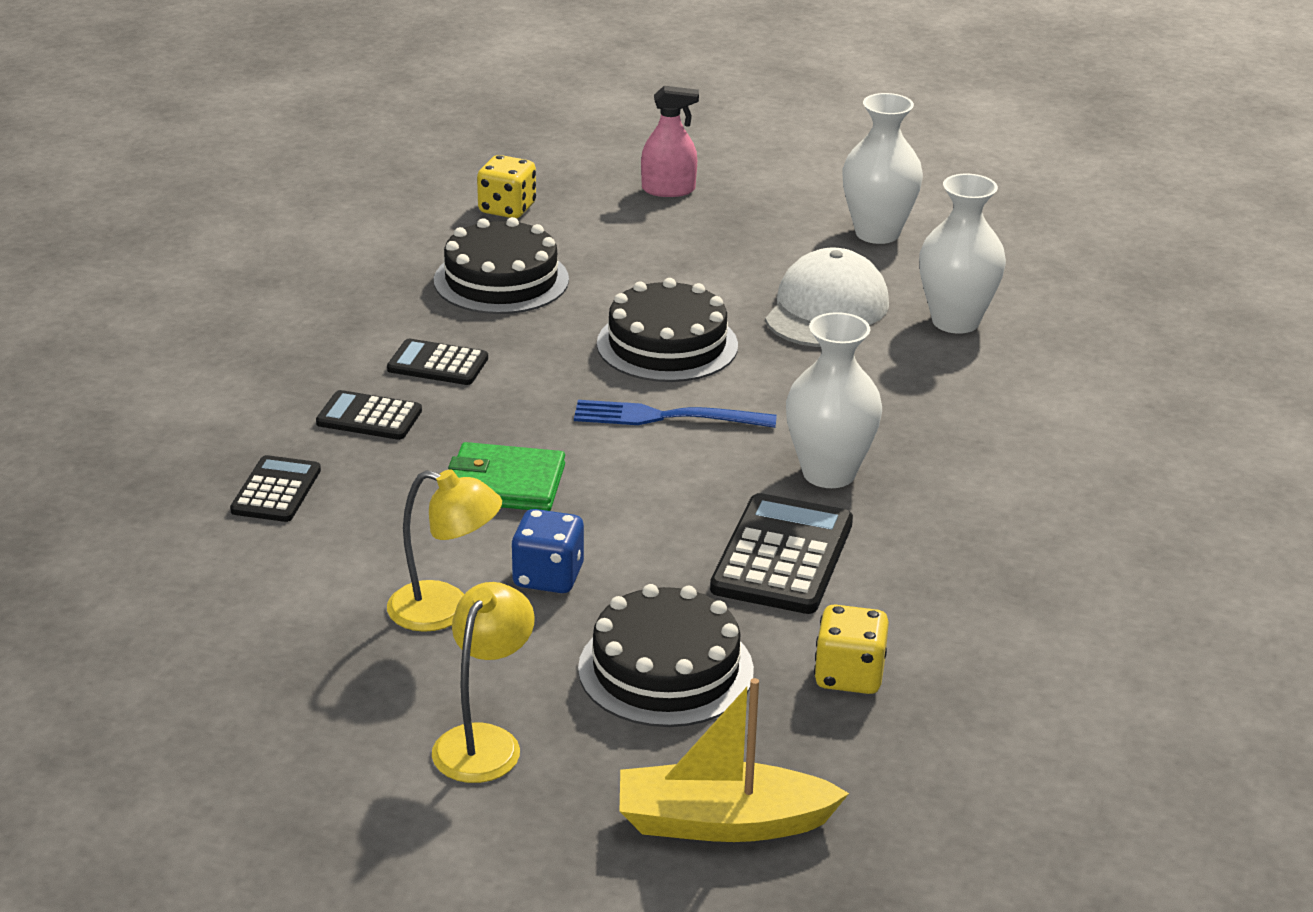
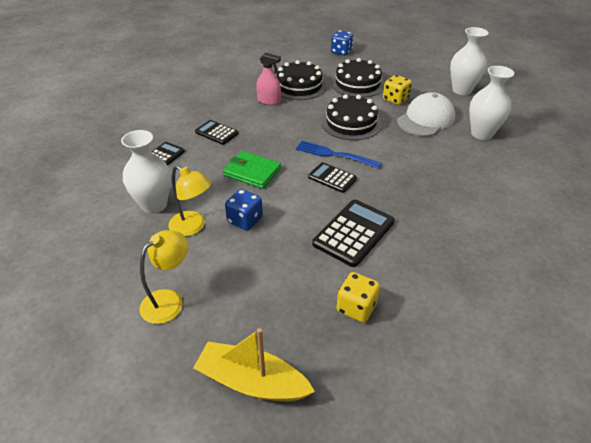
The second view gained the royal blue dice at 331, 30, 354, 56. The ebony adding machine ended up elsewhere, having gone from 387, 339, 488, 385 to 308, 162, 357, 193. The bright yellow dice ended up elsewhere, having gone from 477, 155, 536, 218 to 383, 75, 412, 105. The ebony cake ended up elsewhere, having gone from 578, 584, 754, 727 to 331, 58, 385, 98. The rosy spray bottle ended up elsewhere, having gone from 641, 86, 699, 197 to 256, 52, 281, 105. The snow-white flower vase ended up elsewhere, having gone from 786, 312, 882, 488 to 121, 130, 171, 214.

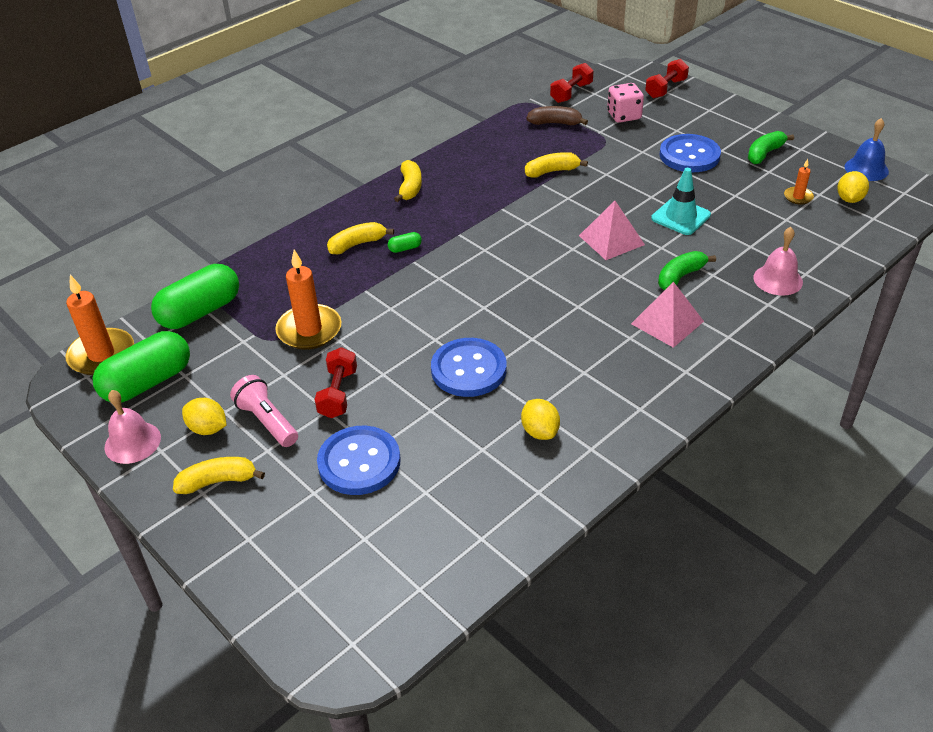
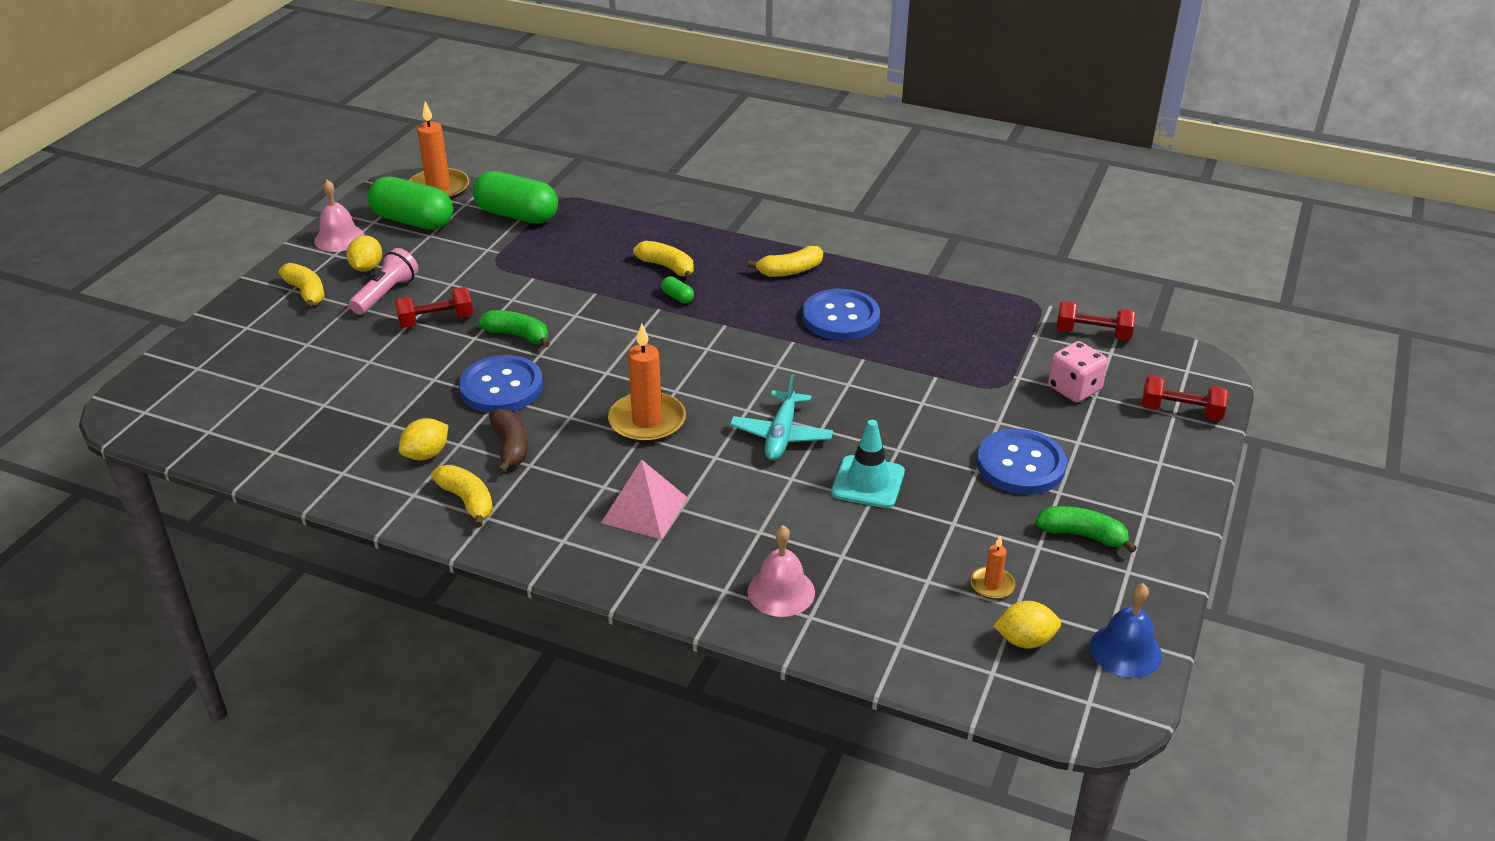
The orange wax candle ended up elsewhere, having gone from 275, 249, 341, 350 to 608, 323, 686, 443. The royal blue button ended up elsewhere, having gone from 317, 426, 401, 495 to 802, 289, 880, 340. The bright yellow banana ended up elsewhere, having gone from 525, 152, 588, 178 to 431, 465, 493, 528. The russet banana ended up elsewhere, having gone from 527, 106, 588, 126 to 489, 408, 528, 474. The leaf-green banana ended up elsewhere, having gone from 658, 251, 716, 290 to 478, 310, 550, 348. Where the rosy solid pyramid stood at 579, 201, 645, 260, the aqua aeroplane came to stand at 730, 374, 833, 460.

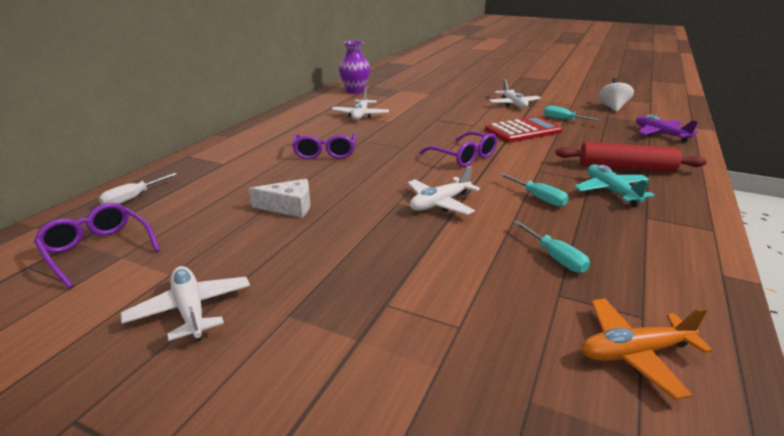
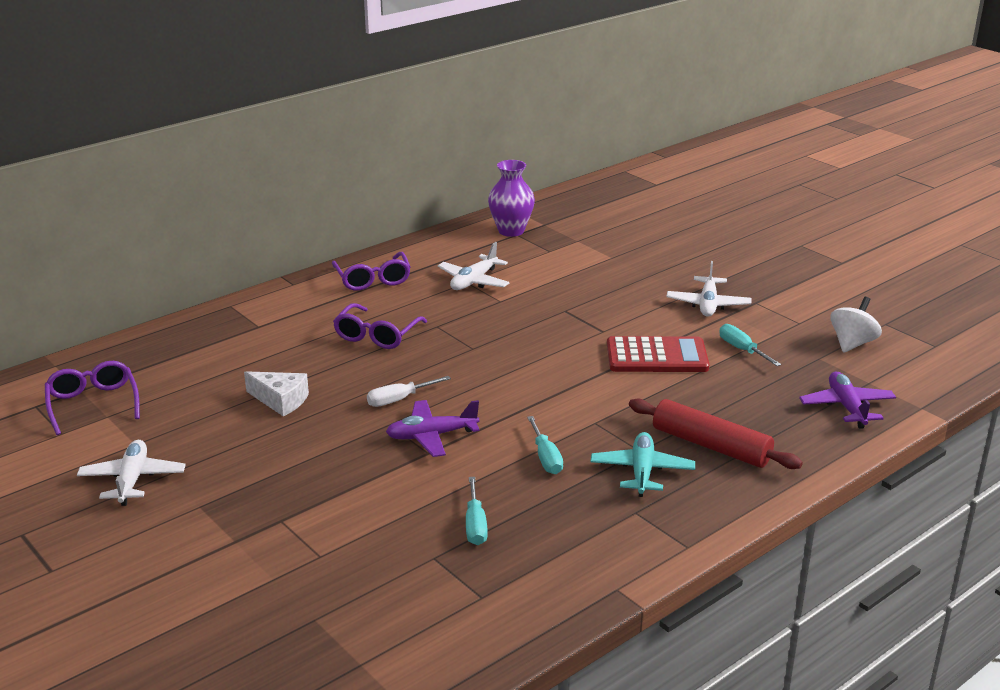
The second view lost the orange aeroplane at 582, 299, 712, 400. The snow-white flat screwdriver ended up elsewhere, having gone from 99, 173, 178, 204 to 367, 376, 451, 407. The violet glasses ended up elsewhere, having gone from 419, 131, 497, 167 to 332, 252, 411, 291. What was the snow-white aeroplane at 407, 166, 480, 215 turned into the violet aeroplane at 386, 400, 480, 457.

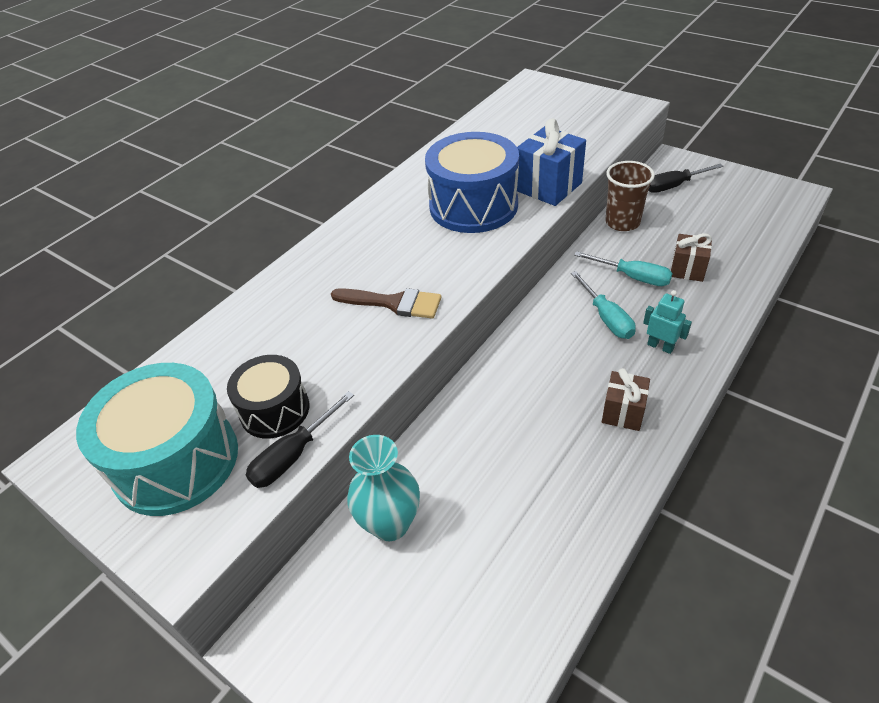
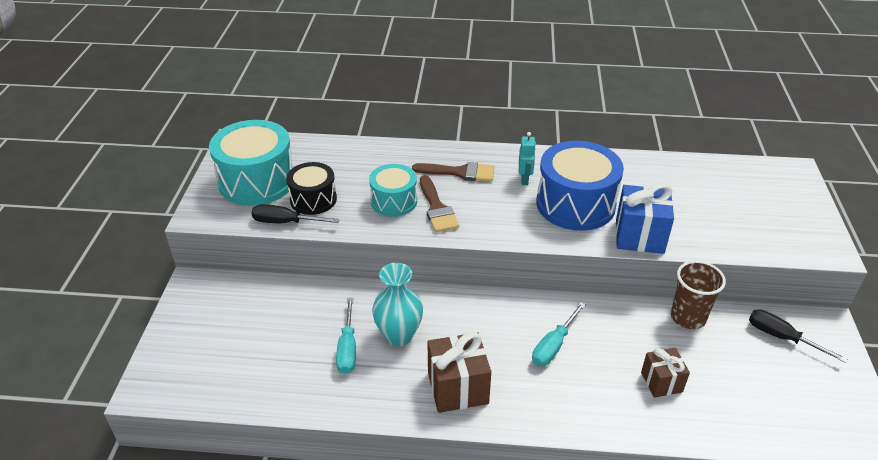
The second view gained the aqua drum at 369, 164, 417, 217. The second view gained the russet paintbrush at 412, 162, 495, 182. The aqua flower vase ended up elsewhere, having gone from 347, 435, 420, 541 to 372, 263, 423, 346. The aqua flat screwdriver ended up elsewhere, having gone from 574, 251, 673, 286 to 336, 298, 356, 374. The aqua robot ended up elsewhere, having gone from 643, 290, 692, 354 to 519, 132, 536, 185. The size of the russet gift at 602, 368, 650, 431 changed by a factor of 1.60.

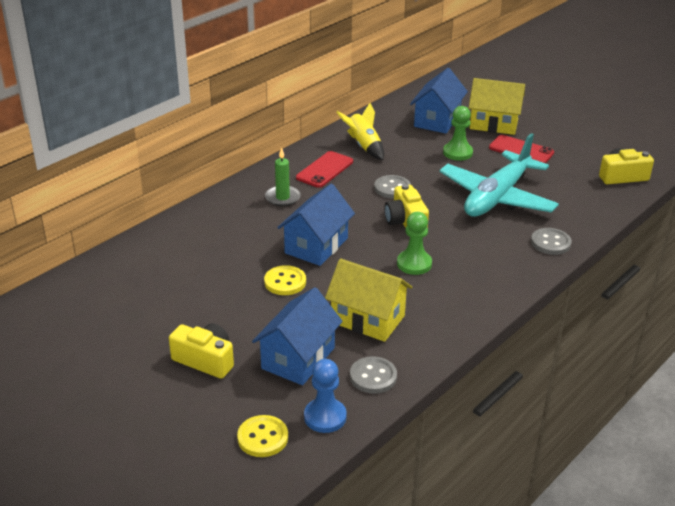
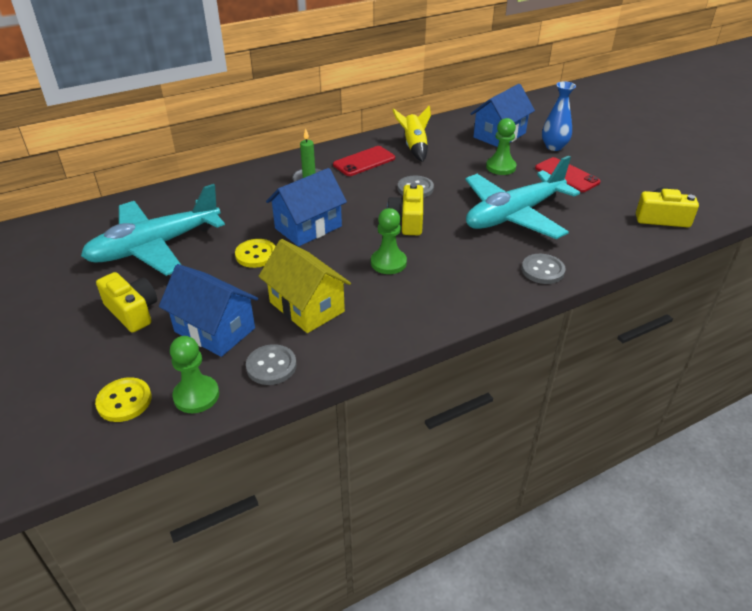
The second view gained the aqua aeroplane at 81, 184, 225, 276. Where the bright yellow cottage stood at 469, 78, 525, 135, the royal blue flower vase came to stand at 542, 81, 576, 151. What was the royal blue chess pawn at 304, 359, 347, 433 turned into the leaf-green chess pawn at 170, 336, 219, 413. The royal blue cottage at 252, 287, 343, 385 ended up facing another way, 75 degrees clockwise from before.

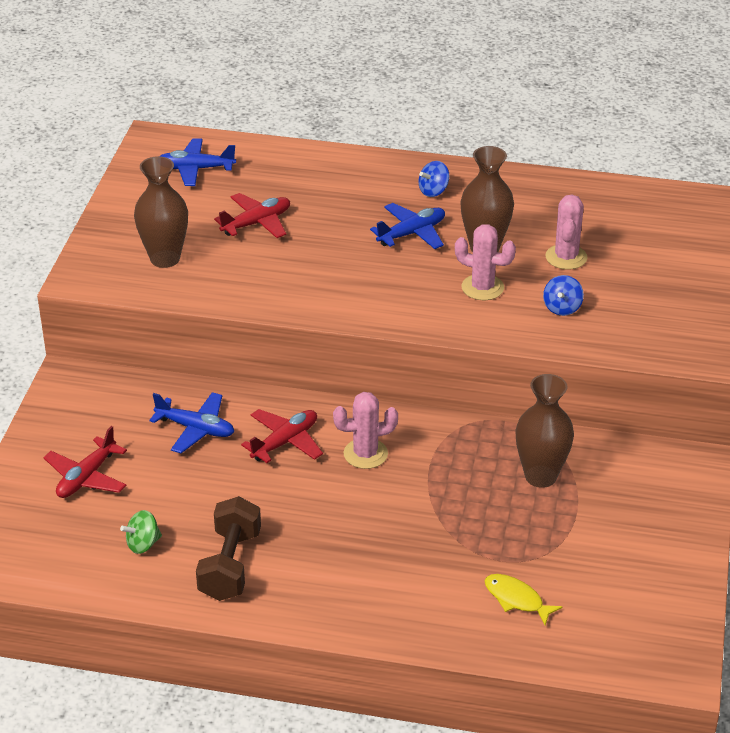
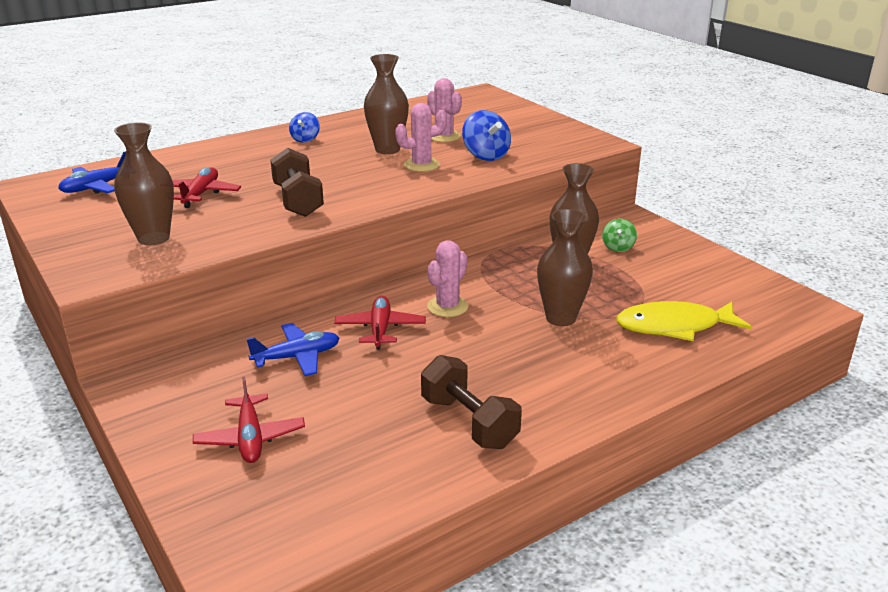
The second view lost the royal blue aeroplane at 370, 203, 445, 249. The second view gained the russet hand weight at 270, 148, 324, 217. The second view gained the russet flower vase at 537, 209, 593, 326. The leaf-green toy top ended up elsewhere, having gone from 120, 510, 162, 554 to 602, 219, 637, 252. The size of the bright yellow toy fish at 485, 574, 563, 625 changed by a factor of 1.79. The size of the royal blue toy top at 543, 275, 584, 316 changed by a factor of 1.60.

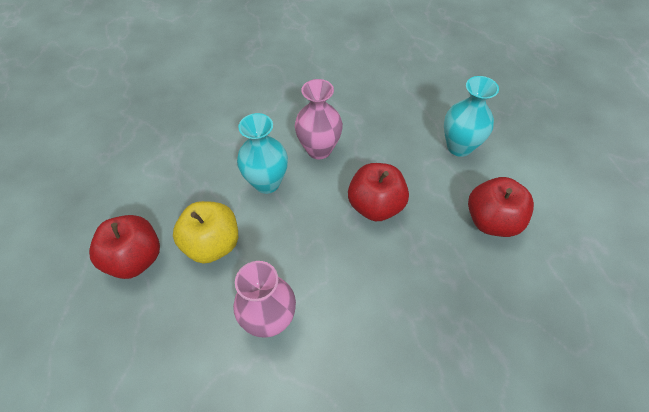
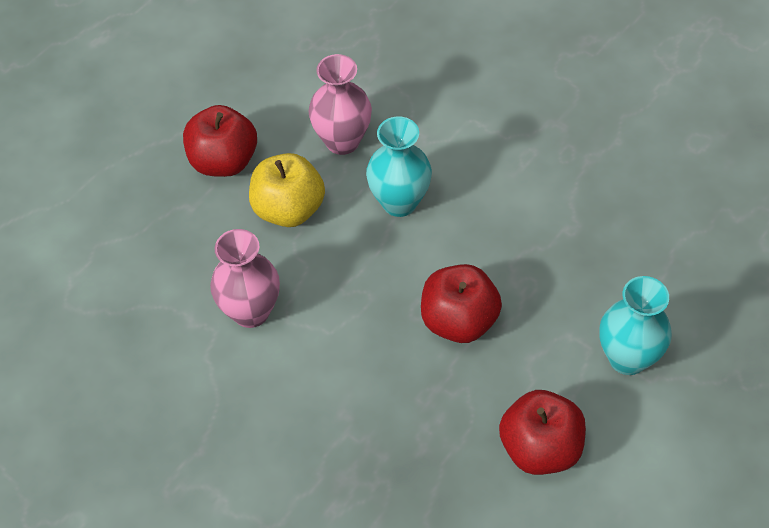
The rosy flower vase ended up elsewhere, having gone from 295, 79, 343, 159 to 308, 54, 372, 155.

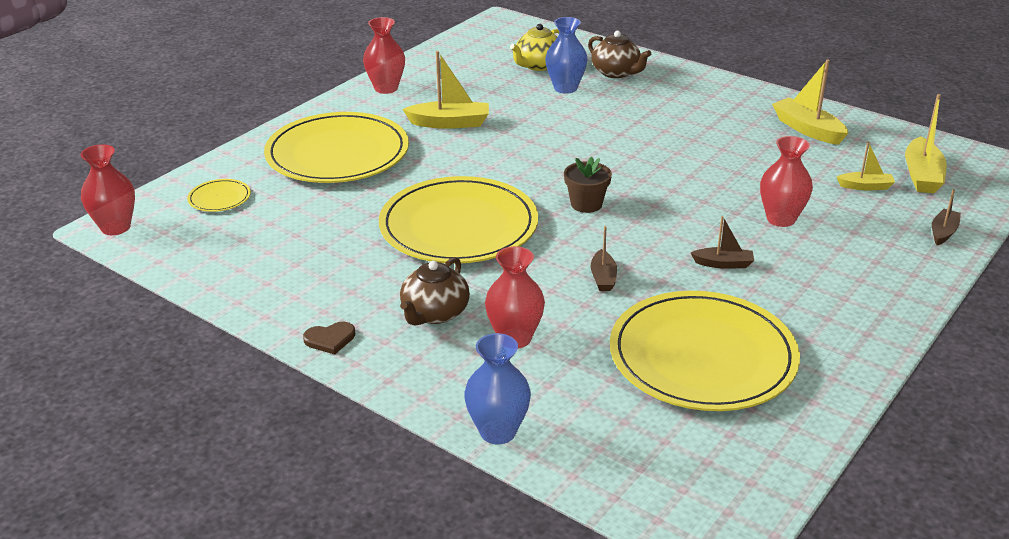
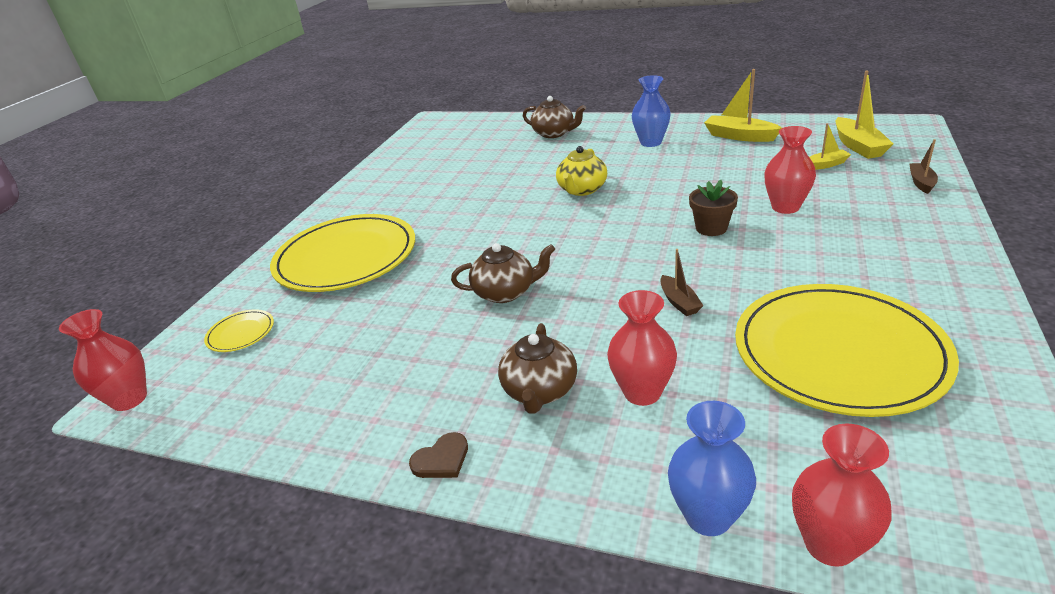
The second view lost the bright yellow toy boat at 402, 51, 489, 129. The second view lost the russet toy boat at 691, 216, 754, 269. The red flower vase ended up elsewhere, having gone from 363, 17, 405, 94 to 792, 424, 892, 567. The bright yellow teapot ended up elsewhere, having gone from 510, 24, 559, 71 to 556, 146, 607, 196. The royal blue flower vase ended up elsewhere, having gone from 545, 17, 588, 94 to 632, 75, 671, 147. The russet potted plant ended up elsewhere, having gone from 564, 157, 612, 213 to 689, 180, 738, 236. Where the bright yellow plate stood at 379, 176, 538, 264, the russet teapot came to stand at 451, 243, 555, 303.

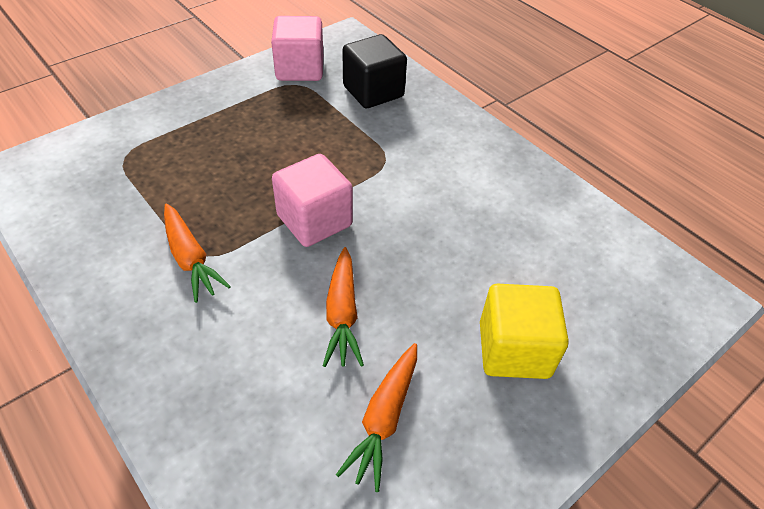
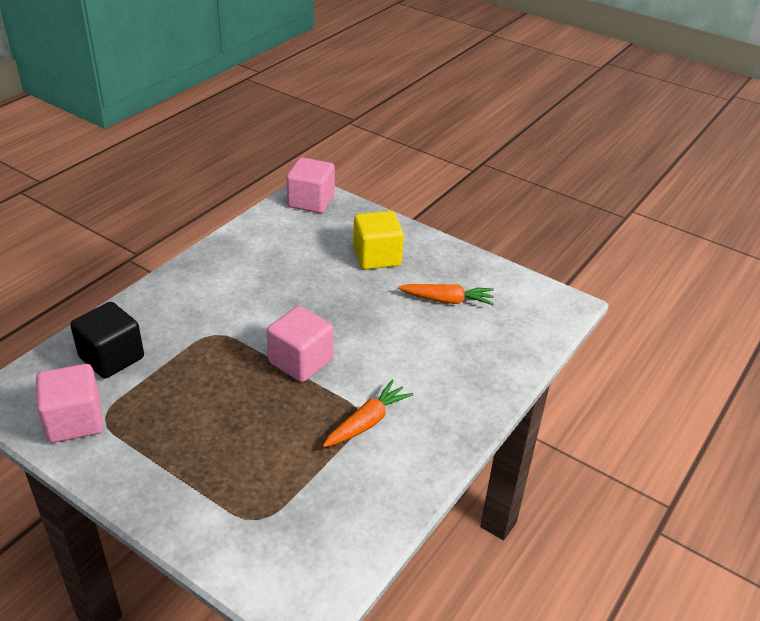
The second view lost the orange toy carrot at 323, 247, 364, 367. The second view gained the rosy block at 286, 157, 335, 213.

